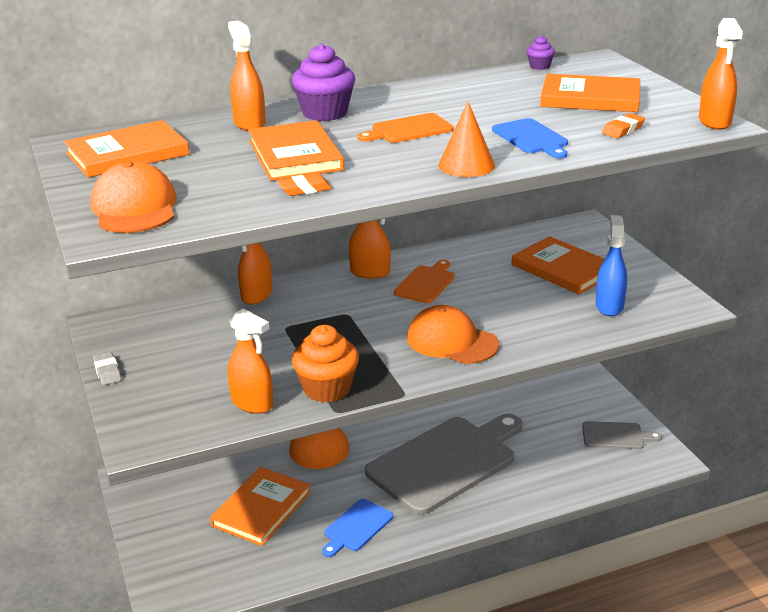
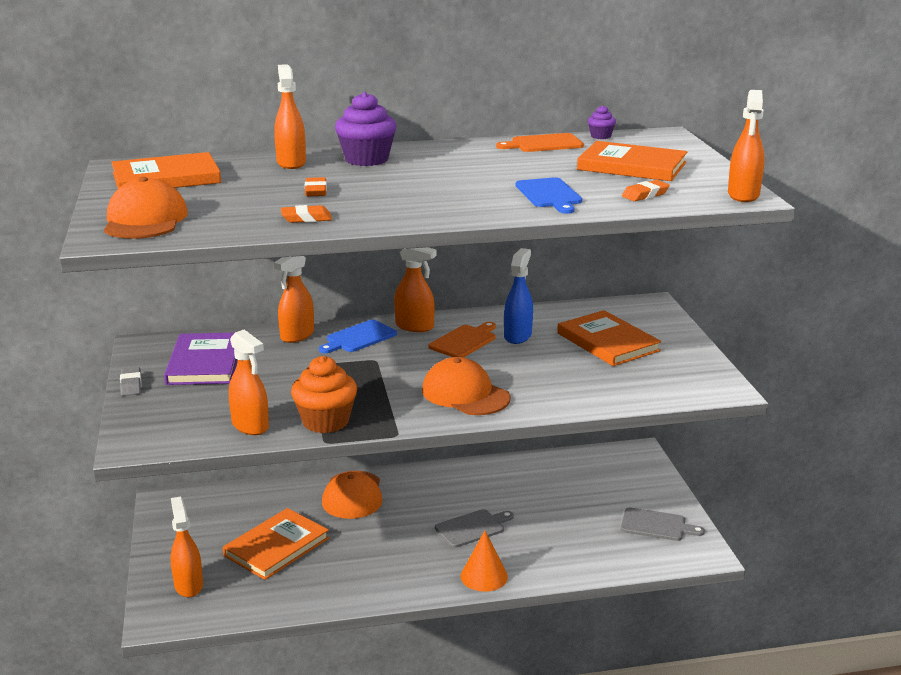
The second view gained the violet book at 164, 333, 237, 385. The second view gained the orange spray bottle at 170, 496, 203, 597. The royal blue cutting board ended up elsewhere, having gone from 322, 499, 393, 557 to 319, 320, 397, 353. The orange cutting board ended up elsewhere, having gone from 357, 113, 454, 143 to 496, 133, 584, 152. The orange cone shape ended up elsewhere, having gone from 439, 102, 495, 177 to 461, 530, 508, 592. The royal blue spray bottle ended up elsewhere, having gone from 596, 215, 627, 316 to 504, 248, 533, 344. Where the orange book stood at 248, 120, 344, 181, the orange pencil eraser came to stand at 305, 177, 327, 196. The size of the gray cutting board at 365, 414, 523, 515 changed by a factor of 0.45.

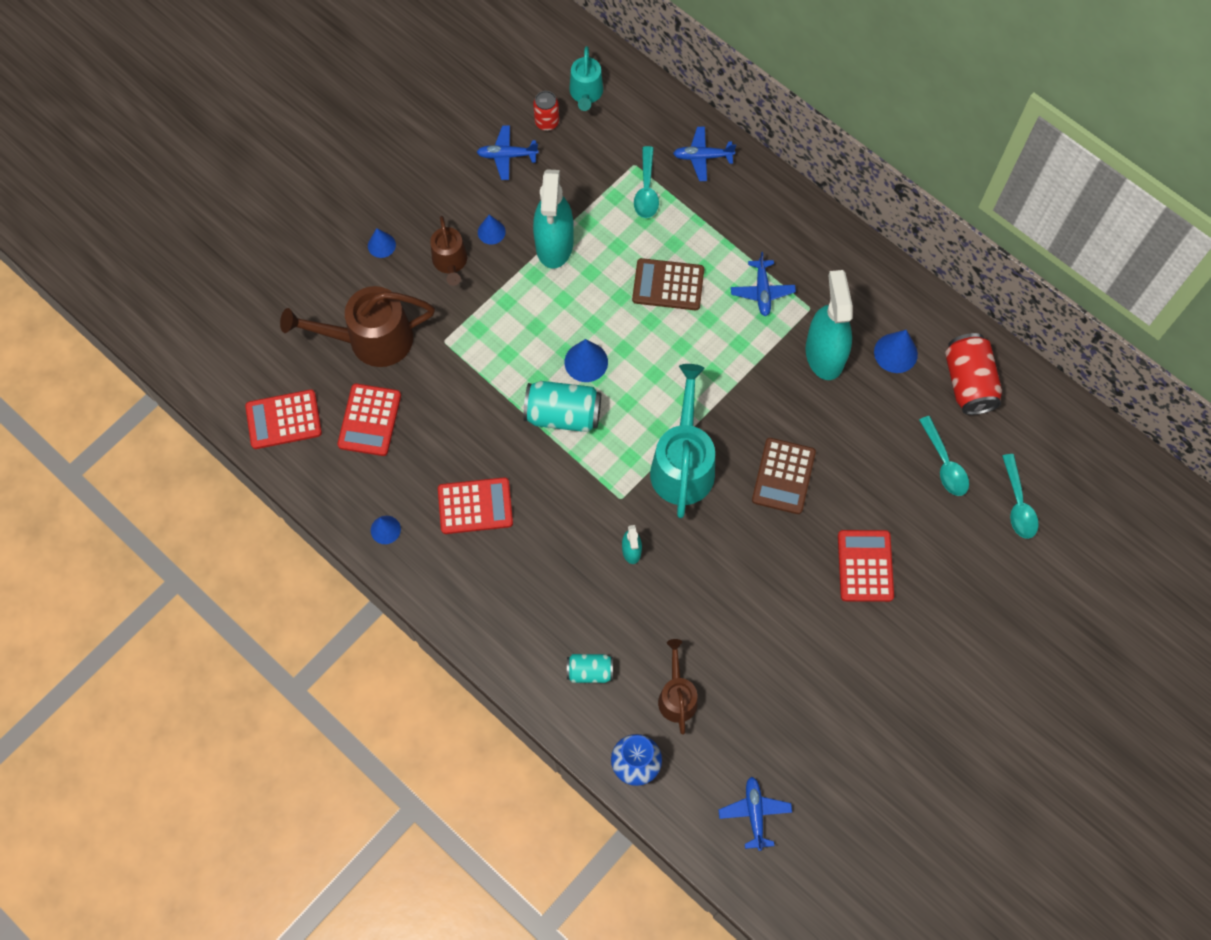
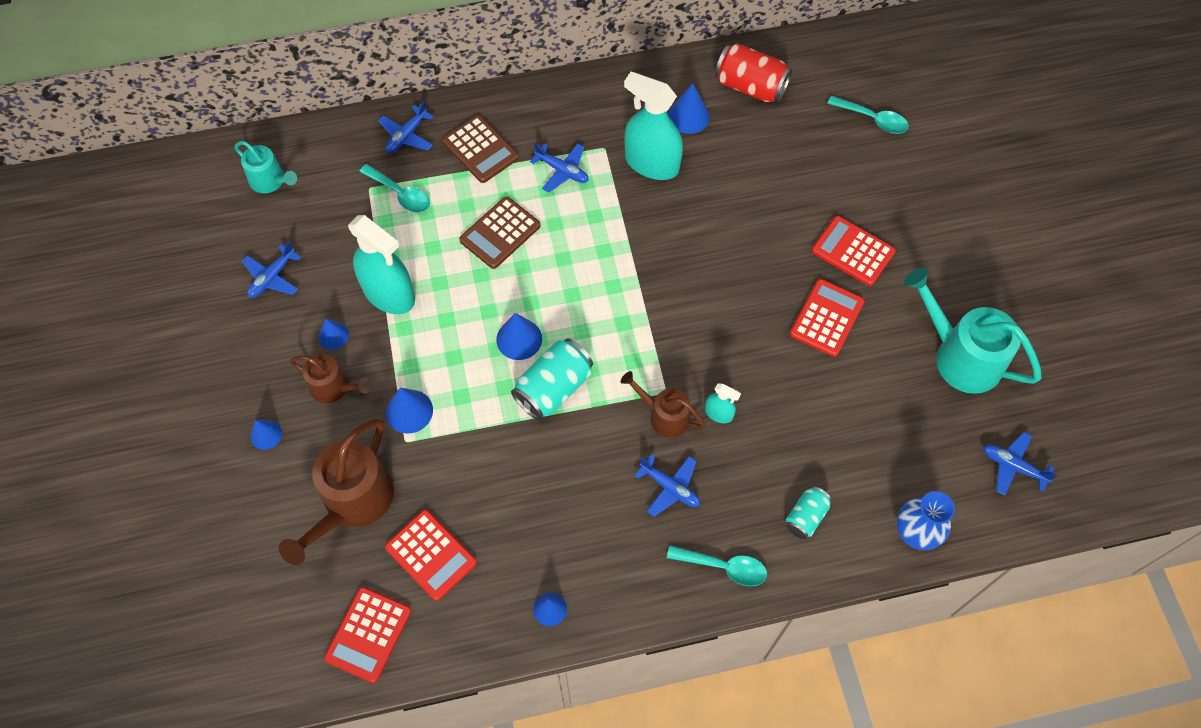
The second view lost the red can at 533, 91, 559, 131. The second view gained the royal blue cone shape at 386, 388, 433, 434. The second view gained the royal blue aeroplane at 635, 454, 700, 517. The red adding machine ended up elsewhere, having gone from 438, 477, 513, 534 to 790, 279, 864, 357. The aqua watering pot ended up elsewhere, having gone from 650, 364, 715, 518 to 904, 268, 1042, 394. The russet watering pot ended up elsewhere, having gone from 658, 639, 698, 735 to 621, 371, 705, 438. The russet adding machine ended up elsewhere, having gone from 752, 438, 816, 514 to 443, 115, 519, 183. The aqua spoon ended up elsewhere, having gone from 919, 416, 969, 496 to 667, 545, 767, 586.

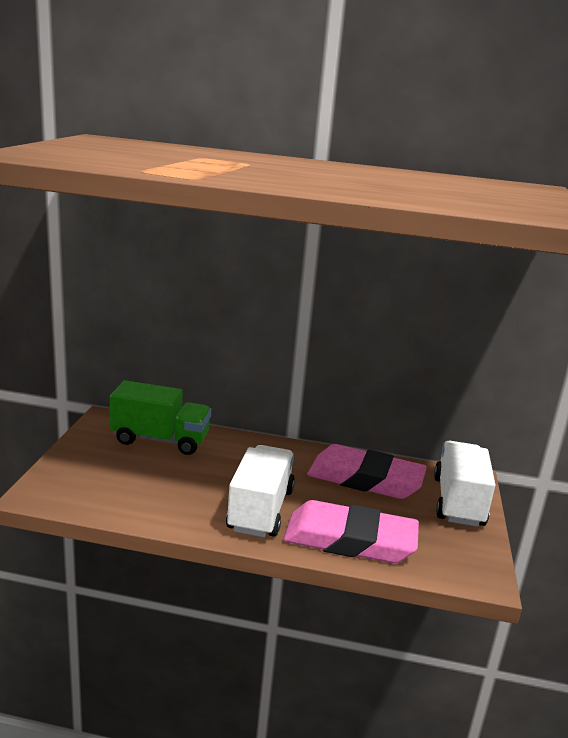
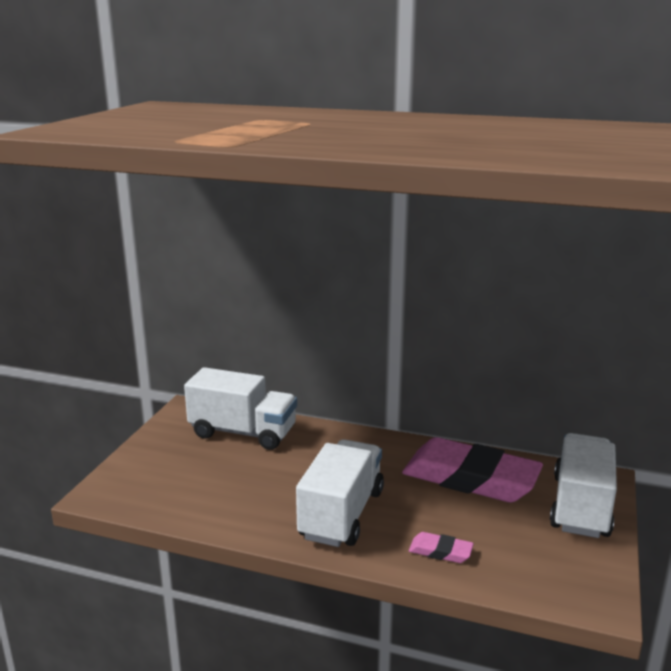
What was the leaf-green toy truck at 110, 380, 211, 455 turned into the snow-white toy truck at 184, 367, 297, 450. The size of the rosy pencil eraser at 283, 500, 419, 563 changed by a factor of 0.41.

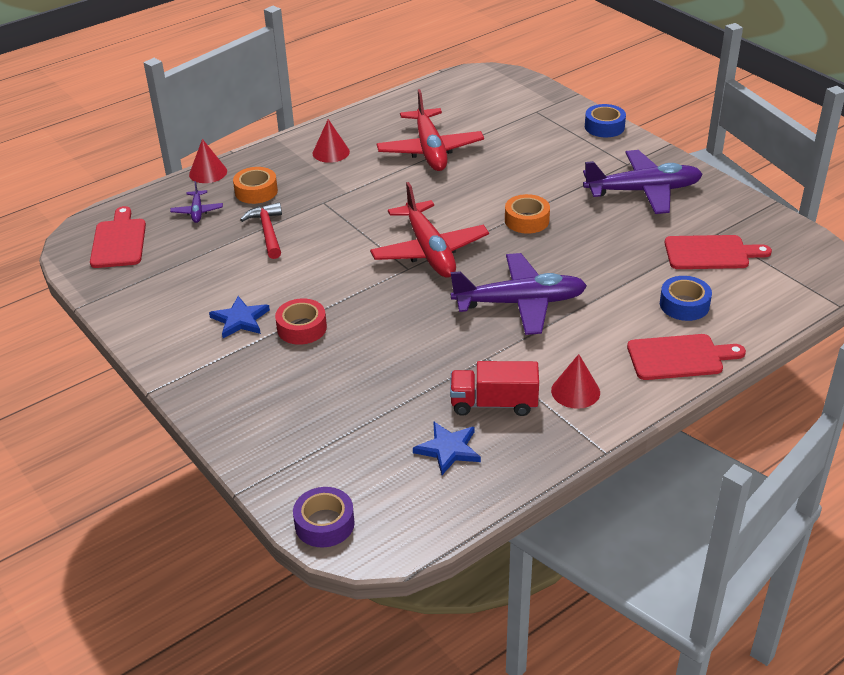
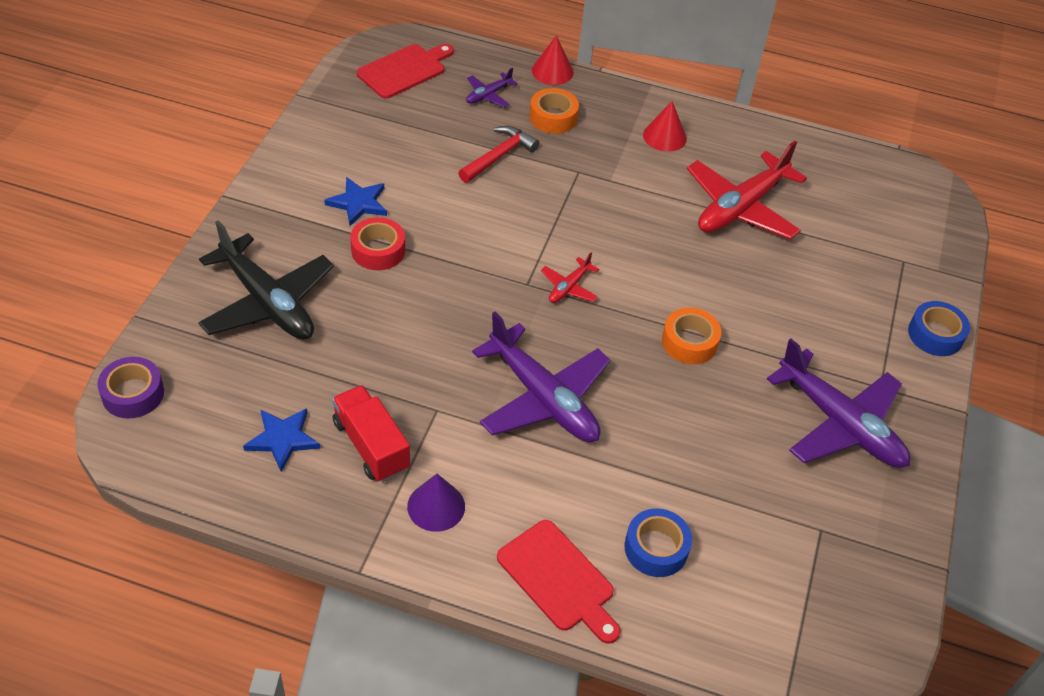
The second view lost the red cutting board at 665, 235, 772, 269. The second view gained the ebony aeroplane at 198, 220, 334, 340. What was the red cone shape at 551, 354, 600, 409 turned into the violet cone shape at 407, 474, 465, 532. The size of the red aeroplane at 370, 182, 489, 278 changed by a factor of 0.46.

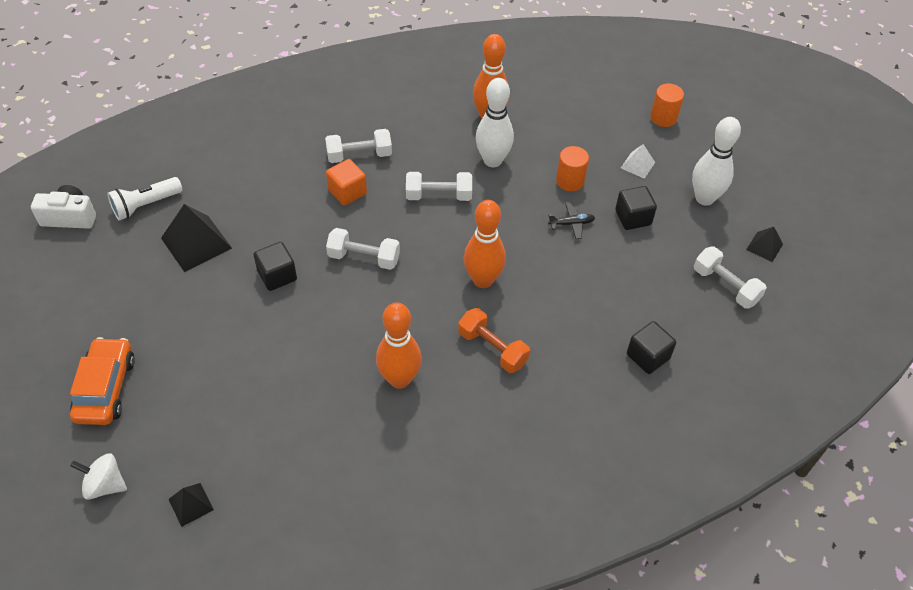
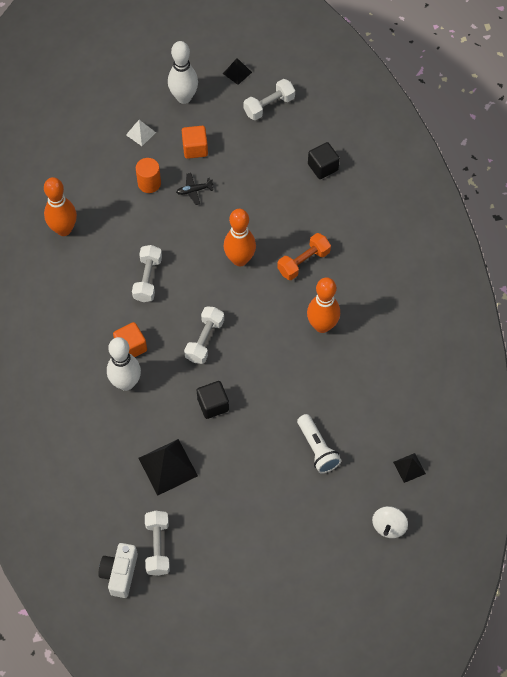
The second view lost the orange automobile at 70, 337, 135, 425. The second view lost the orange cylinder shape at 650, 83, 684, 127. The snow-white flashlight ended up elsewhere, having gone from 107, 177, 183, 220 to 297, 414, 341, 474. The snow-white hand weight ended up elsewhere, having gone from 325, 129, 392, 163 to 145, 511, 170, 576. The snow-white tenpin ended up elsewhere, having gone from 476, 78, 514, 167 to 107, 337, 141, 391. What was the ebony block at 615, 186, 657, 230 turned into the orange block at 182, 126, 208, 159. The ebony aeroplane at 548, 202, 595, 239 ended up facing another way, 105 degrees counterclockwise from before.

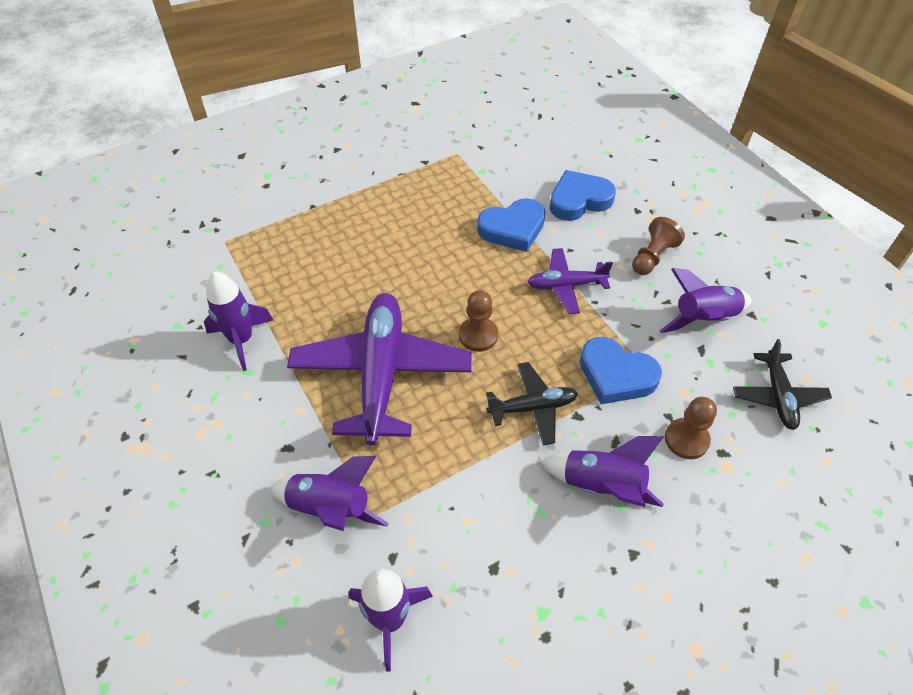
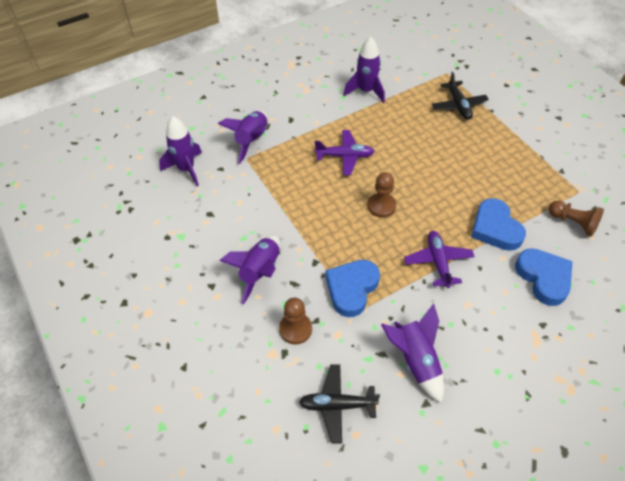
The ebony aeroplane ended up elsewhere, having gone from 486, 362, 578, 445 to 432, 72, 489, 120. The russet chess pawn ended up elsewhere, having gone from 632, 217, 685, 275 to 549, 200, 604, 237. The size of the violet aeroplane at 287, 293, 472, 445 changed by a factor of 0.52.

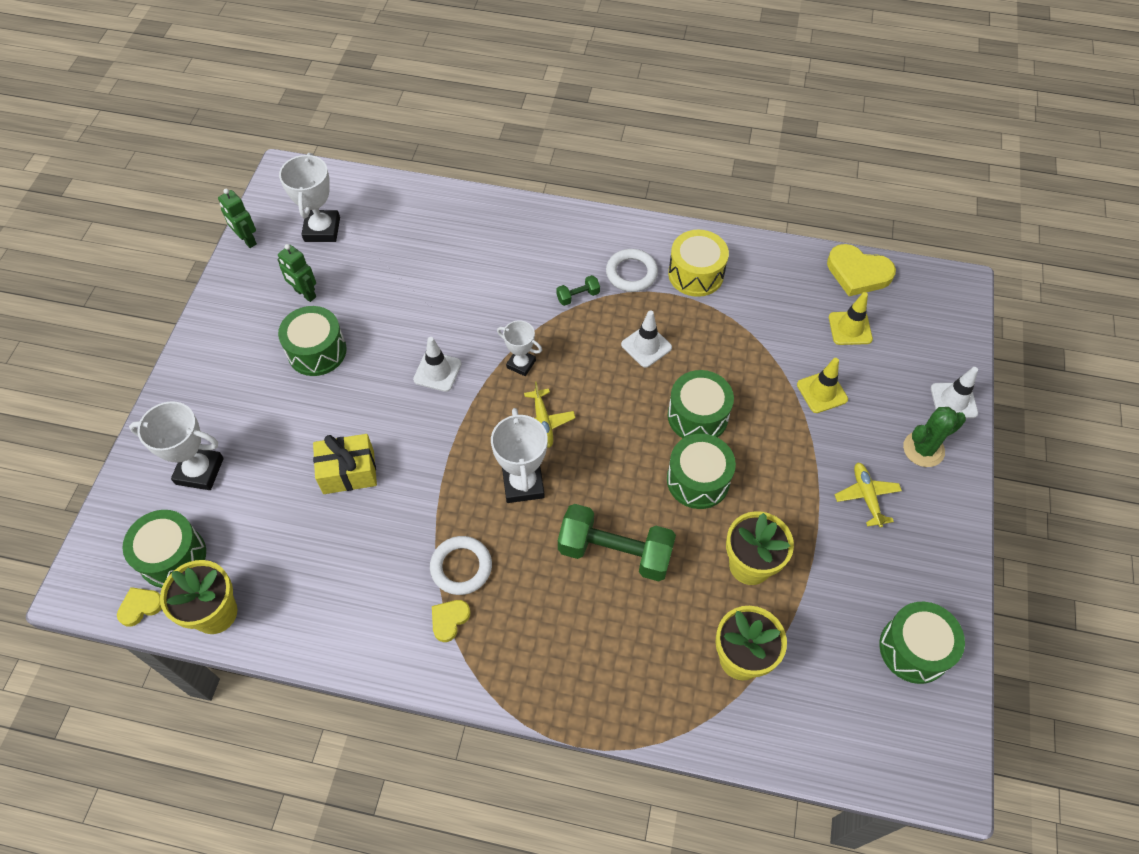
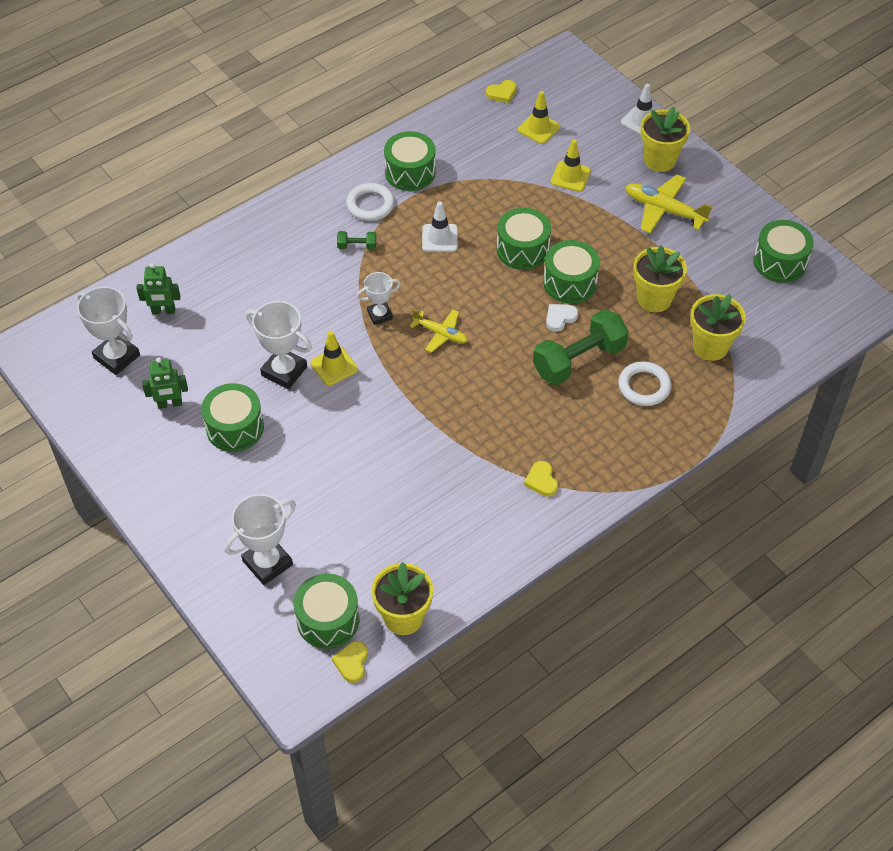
The second view lost the bright yellow gift at 313, 434, 377, 494. The second view gained the snow-white love heart at 546, 304, 578, 332. The leaf-green robot ended up elsewhere, having gone from 218, 188, 257, 248 to 136, 263, 180, 314. The snow-white hoop ended up elsewhere, having gone from 430, 536, 492, 595 to 618, 361, 671, 406. The snow-white prize cup ended up elsewhere, having gone from 491, 408, 548, 503 to 246, 301, 312, 389. Where the leaf-green saguaro cactus stood at 903, 407, 966, 467, the bright yellow potted plant came to stand at 640, 106, 690, 172. What was the snow-white safety cone at 413, 337, 462, 392 turned into the bright yellow safety cone at 310, 331, 358, 386. What was the bright yellow drum at 668, 230, 729, 297 turned into the leaf-green drum at 384, 131, 436, 191. The leaf-green hand weight at 556, 275, 600, 306 ended up facing another way, 75 degrees clockwise from before. The size of the bright yellow love heart at 827, 244, 896, 296 changed by a factor of 0.55. The size of the bright yellow aeroplane at 834, 462, 902, 528 changed by a factor of 1.56.

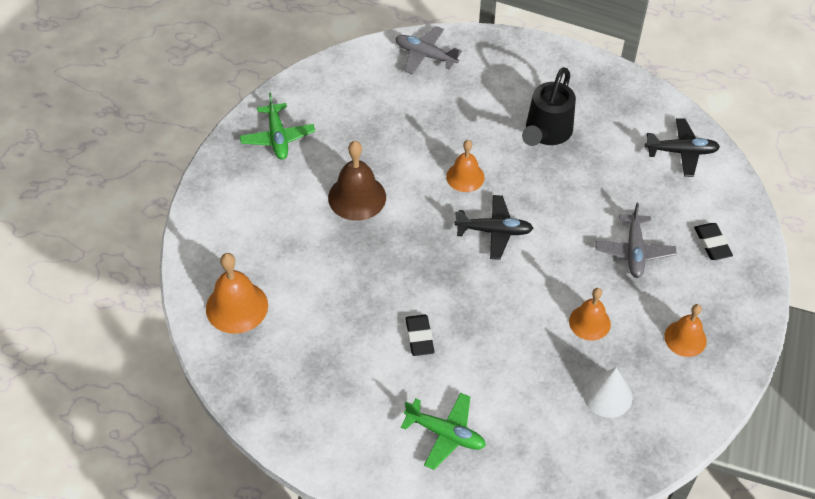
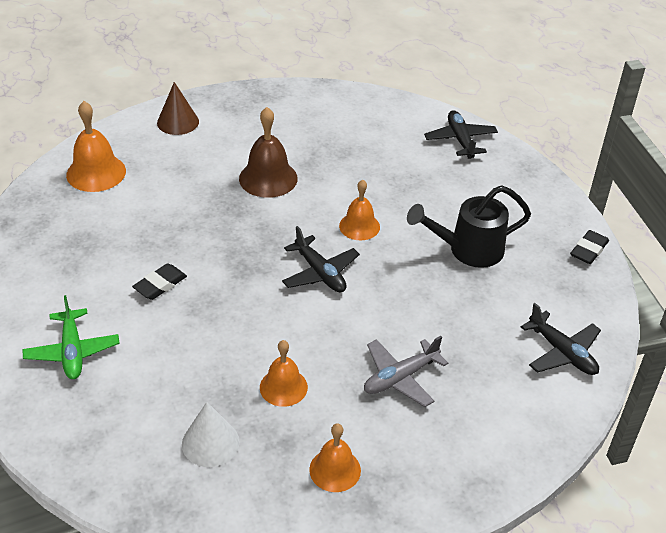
The second view lost the leaf-green aeroplane at 240, 92, 315, 159. The second view gained the russet cone shape at 157, 82, 199, 135. The ebony pencil eraser ended up elsewhere, having gone from 694, 223, 733, 260 to 570, 230, 609, 264. What was the gray aeroplane at 396, 26, 462, 74 turned into the ebony aeroplane at 424, 110, 498, 159.

